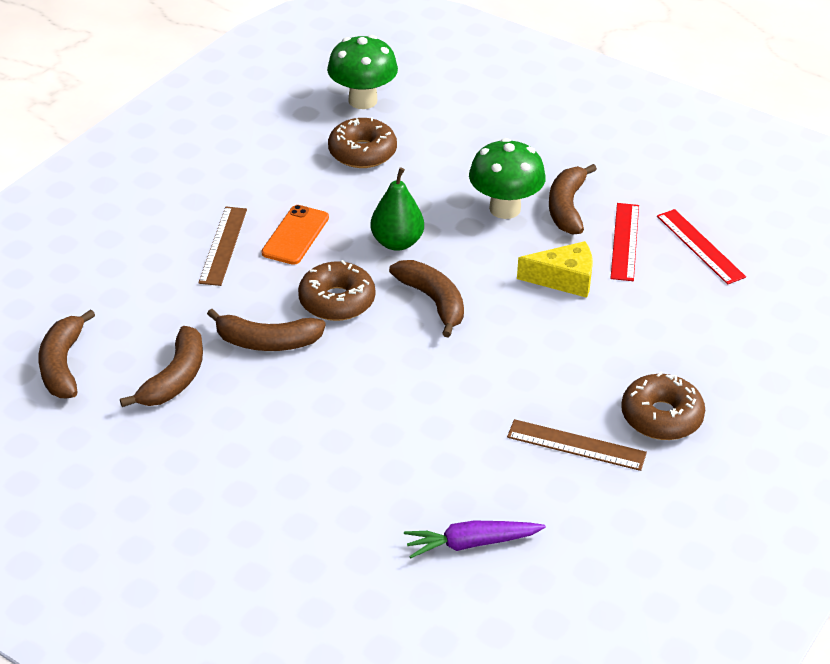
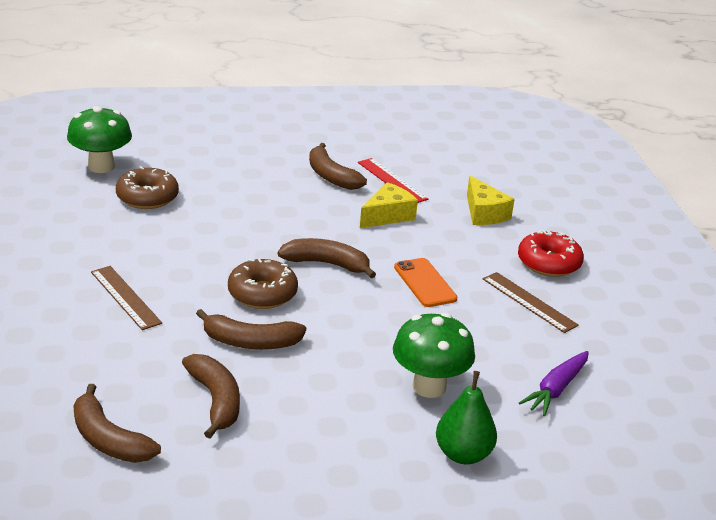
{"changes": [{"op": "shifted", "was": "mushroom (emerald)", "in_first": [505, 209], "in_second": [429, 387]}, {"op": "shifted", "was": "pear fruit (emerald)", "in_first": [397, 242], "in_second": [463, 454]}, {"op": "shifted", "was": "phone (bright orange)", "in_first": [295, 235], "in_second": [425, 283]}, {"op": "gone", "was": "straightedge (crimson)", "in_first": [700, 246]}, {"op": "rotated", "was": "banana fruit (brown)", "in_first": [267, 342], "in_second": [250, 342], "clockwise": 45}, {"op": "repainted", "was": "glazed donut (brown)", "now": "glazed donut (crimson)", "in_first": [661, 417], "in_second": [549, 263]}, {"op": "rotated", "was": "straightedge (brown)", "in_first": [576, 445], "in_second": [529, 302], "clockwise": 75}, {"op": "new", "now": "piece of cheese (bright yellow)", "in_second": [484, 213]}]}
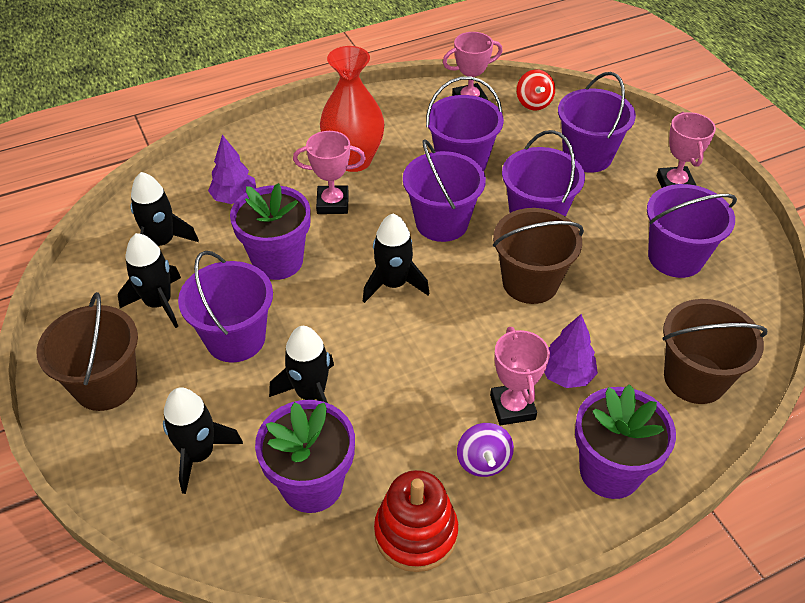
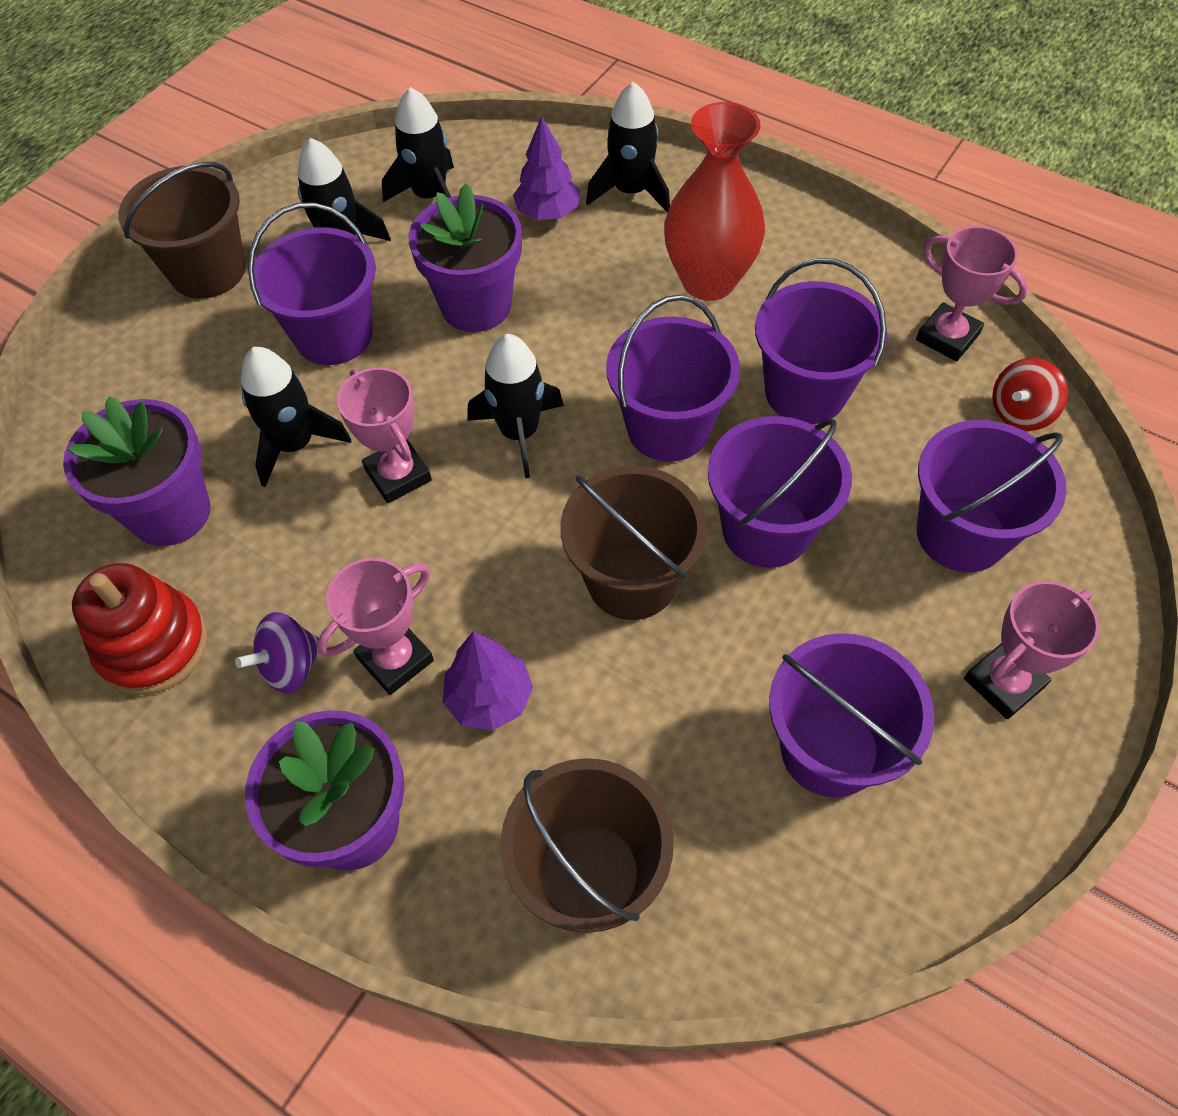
{"changes": [{"op": "shifted", "was": "prize cup (rosy)", "in_first": [332, 203], "in_second": [398, 475]}, {"op": "shifted", "was": "toy rocket (ebony)", "in_first": [199, 454], "in_second": [631, 192]}]}
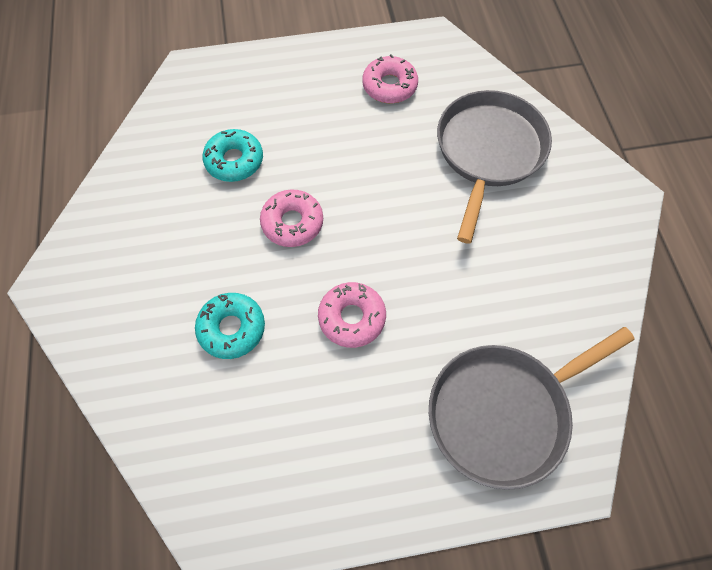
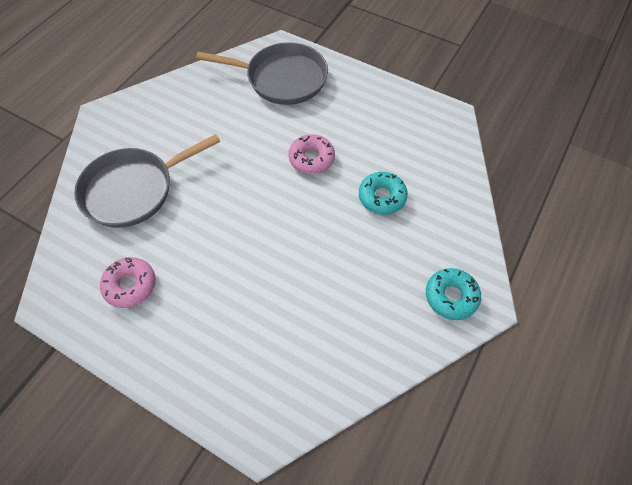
{"changes": [{"op": "shifted", "was": "glazed donut (aqua)", "in_first": [234, 161], "in_second": [451, 296]}, {"op": "gone", "was": "glazed donut (rosy)", "in_first": [292, 223]}]}
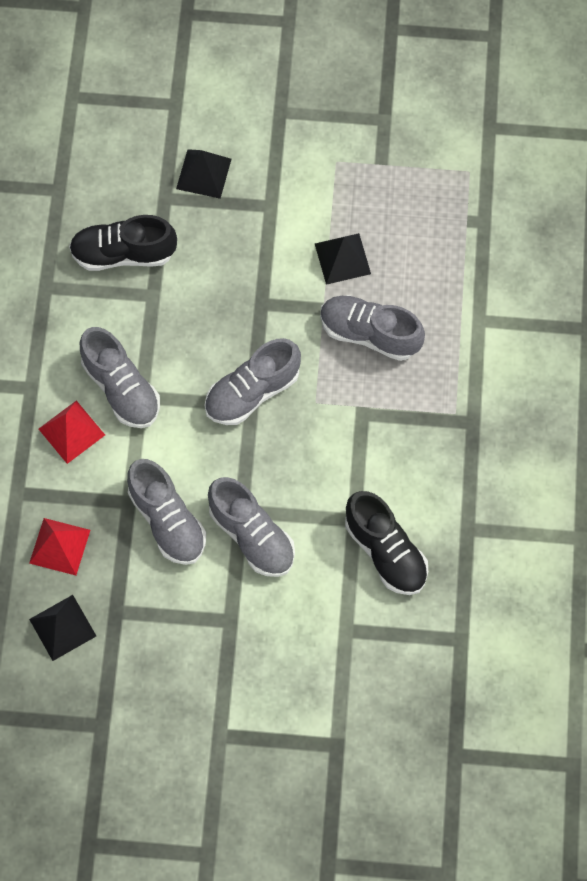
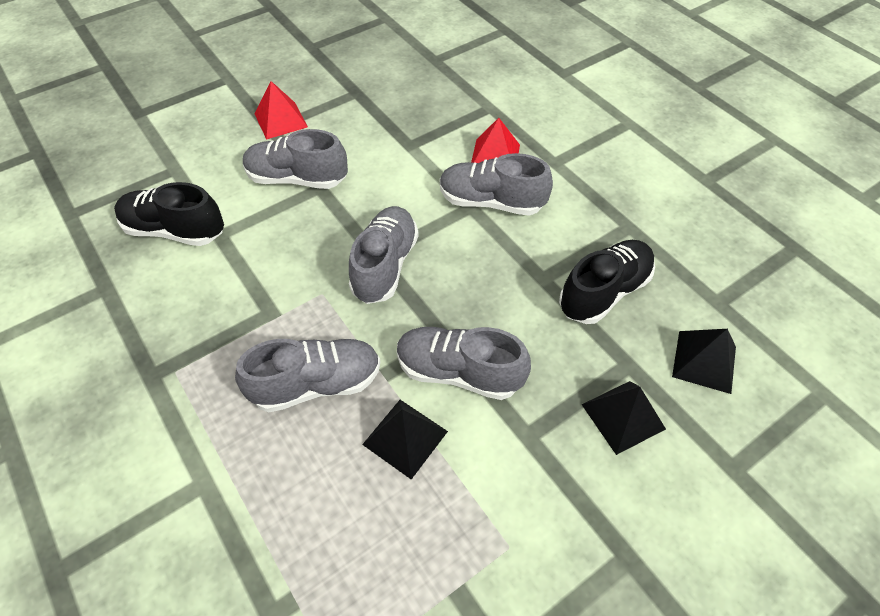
{"changes": [{"op": "shifted", "was": "sneaker (ash-grey)", "in_first": [167, 520], "in_second": [458, 372]}, {"op": "shifted", "was": "pyramid shape (crimson)", "in_first": [59, 546], "in_second": [281, 120]}, {"op": "shifted", "was": "pyramid shape (ebony)", "in_first": [62, 627], "in_second": [704, 361]}]}
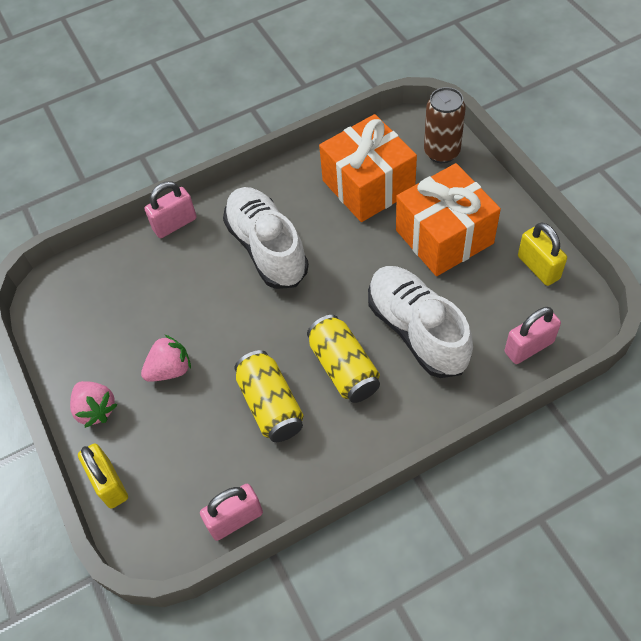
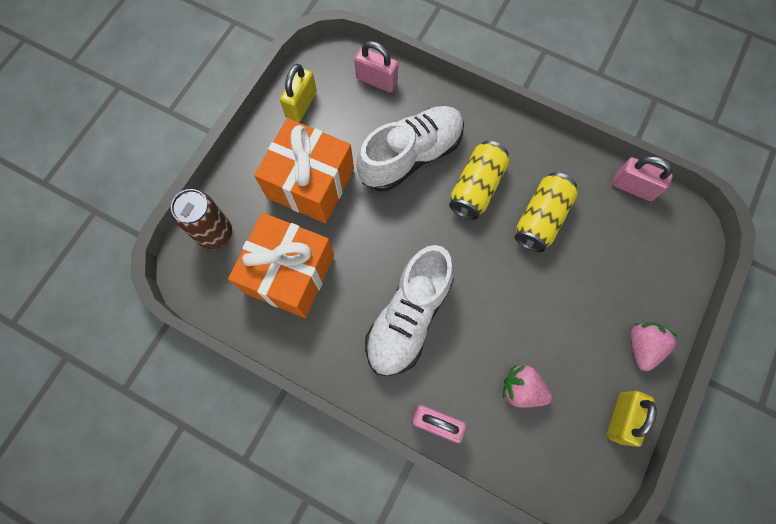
{"changes": [{"op": "rotated", "was": "sneaker (snow-white)", "in_first": [417, 330], "in_second": [411, 156], "clockwise": -150}, {"op": "shifted", "was": "berry (rosy)", "in_first": [170, 370], "in_second": [521, 389]}, {"op": "shifted", "was": "lock (bright yellow)", "in_first": [109, 483], "in_second": [620, 418]}]}
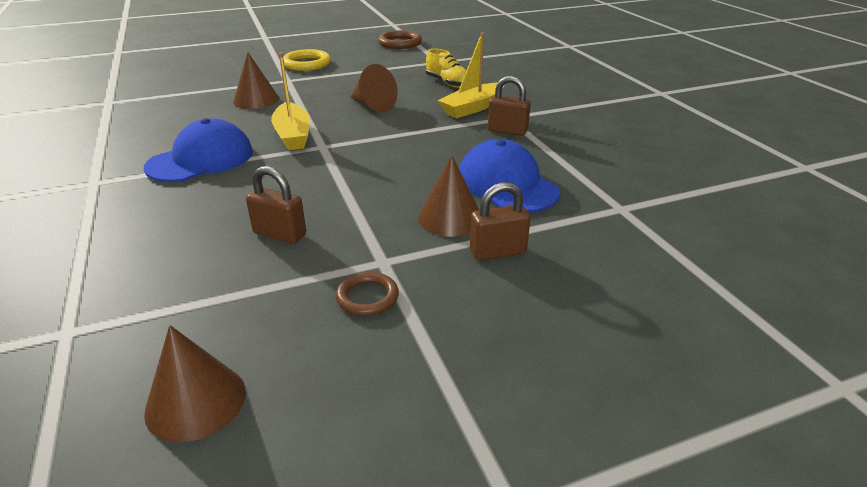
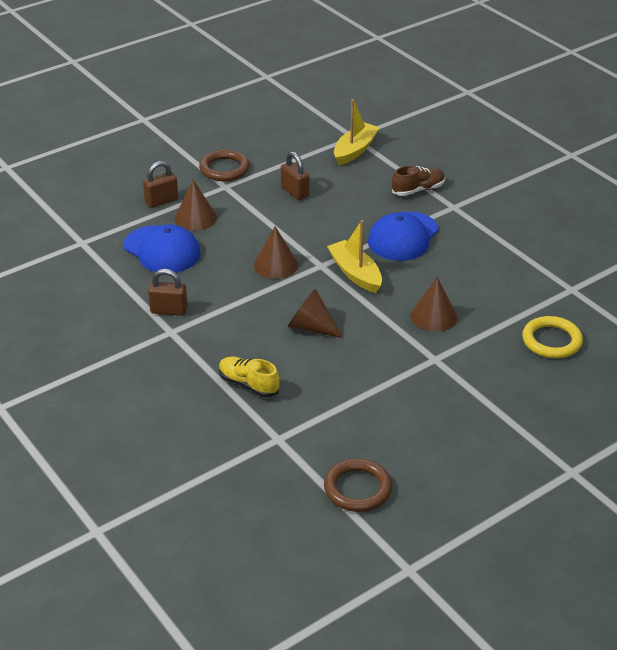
{"changes": [{"op": "shifted", "was": "sailboat (bright yellow)", "in_first": [472, 108], "in_second": [355, 150]}, {"op": "shifted", "was": "hoop (bright yellow)", "in_first": [307, 64], "in_second": [551, 341]}, {"op": "rotated", "was": "lock (brown)", "in_first": [280, 234], "in_second": [295, 192], "clockwise": 45}, {"op": "scaled", "was": "hoop (brown)", "in_first": [367, 297], "in_second": [224, 169], "ratio": 1.56}, {"op": "shifted", "was": "cone shape (brown)", "in_first": [196, 401], "in_second": [275, 265]}, {"op": "new", "now": "sneaker (brown)", "in_second": [418, 190]}]}
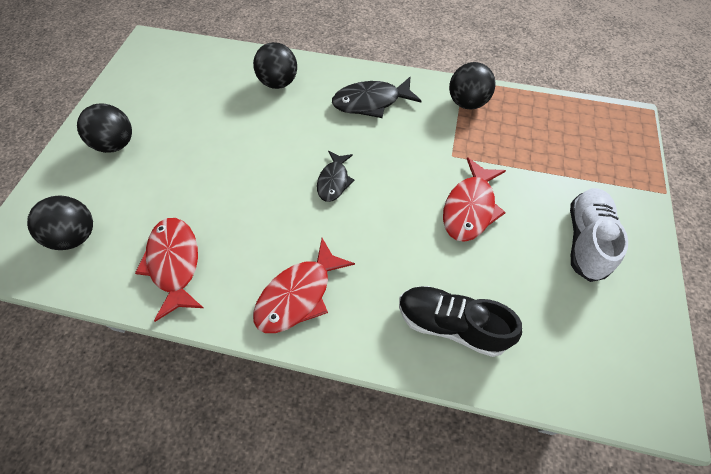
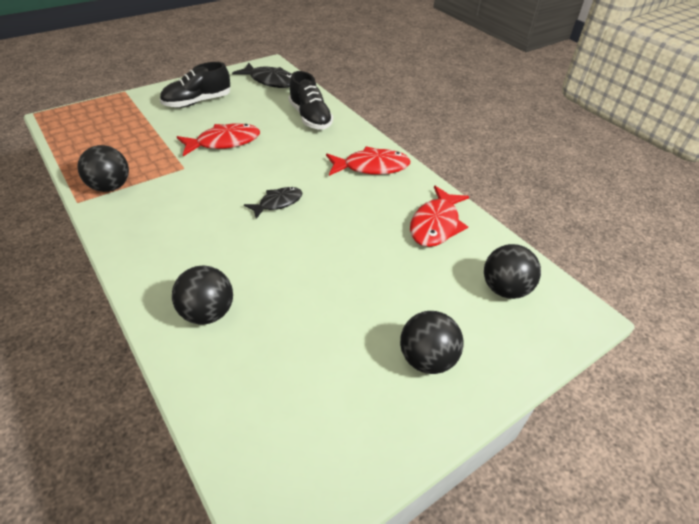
{"changes": [{"op": "shifted", "was": "fish (ebony)", "in_first": [371, 102], "in_second": [270, 81]}, {"op": "repainted", "was": "sneaker (snow-white)", "now": "sneaker (ebony)", "in_first": [585, 240], "in_second": [197, 102]}]}
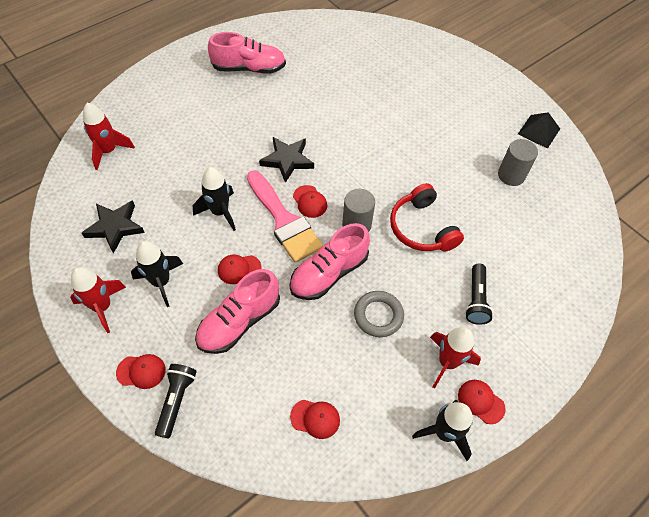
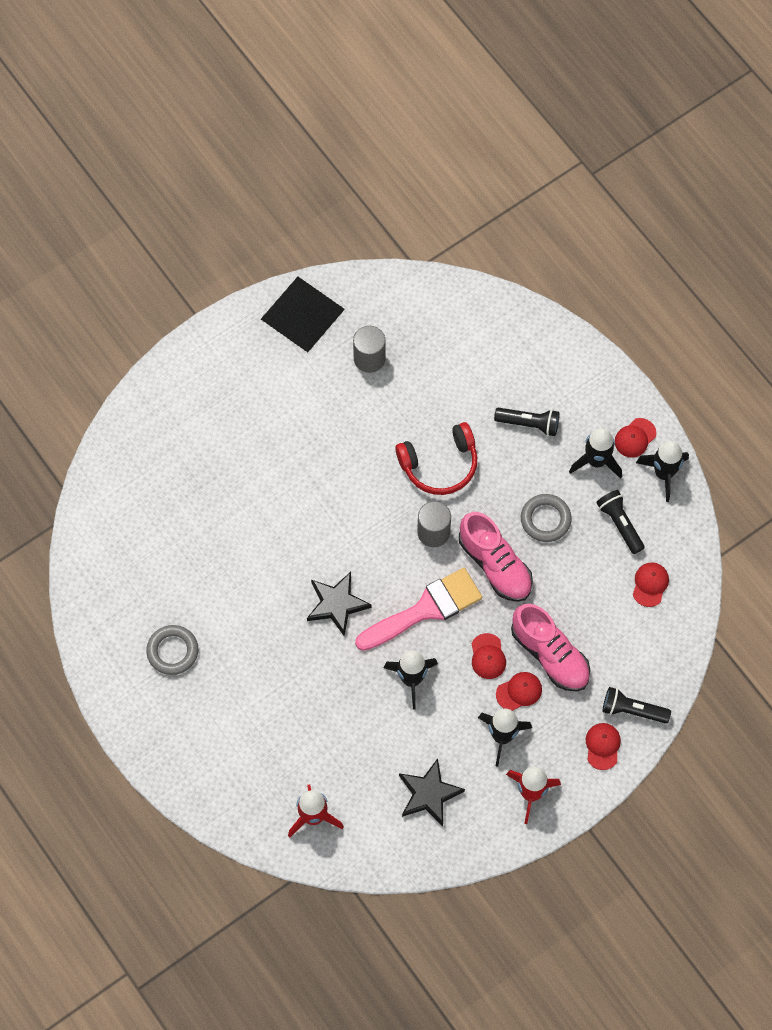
{"changes": [{"op": "swapped", "was": "sneaker (rosy)", "now": "hoop (ash-grey)", "in_first": [249, 68], "in_second": [172, 651]}, {"op": "scaled", "was": "pyramid shape (ebony)", "in_first": [539, 131], "in_second": [302, 314], "ratio": 1.53}, {"op": "shifted", "was": "cap (crimson)", "in_first": [310, 201], "in_second": [519, 691]}, {"op": "repainted", "was": "toy rocket (crimson)", "now": "toy rocket (ebony)", "in_first": [447, 362], "in_second": [596, 461]}, {"op": "new", "now": "pocket torch (ebony)", "in_second": [619, 524]}]}
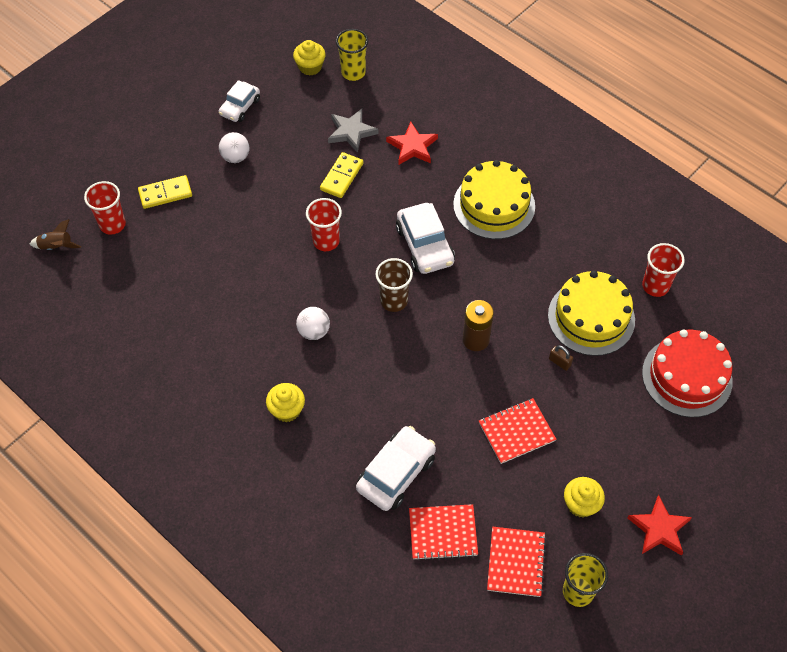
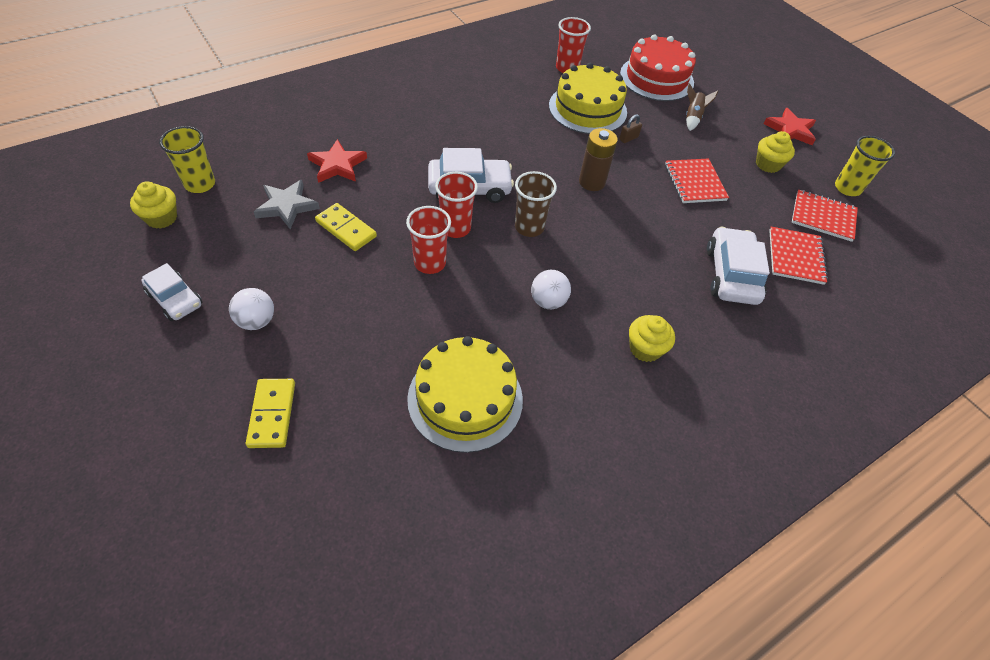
{"changes": [{"op": "shifted", "was": "gateau (bright yellow)", "in_first": [494, 205], "in_second": [465, 399]}, {"op": "shifted", "was": "tumbler (crimson)", "in_first": [112, 224], "in_second": [455, 228]}, {"op": "shifted", "was": "toy rocket (brown)", "in_first": [56, 246], "in_second": [692, 117]}, {"op": "rotated", "was": "toy car (snow-white)", "in_first": [396, 473], "in_second": [731, 275], "clockwise": 45}]}
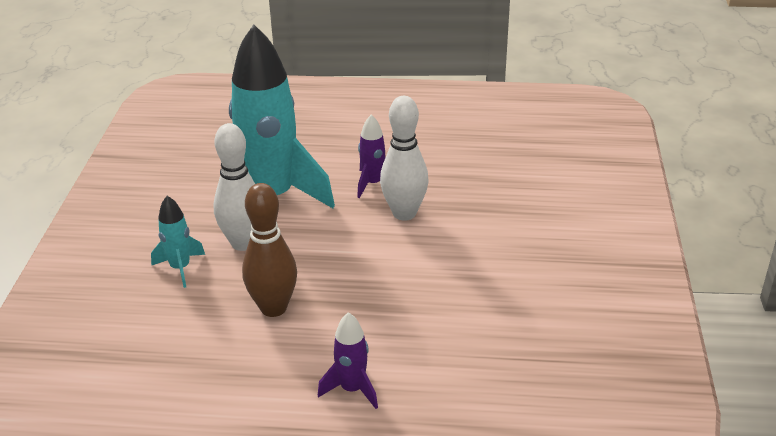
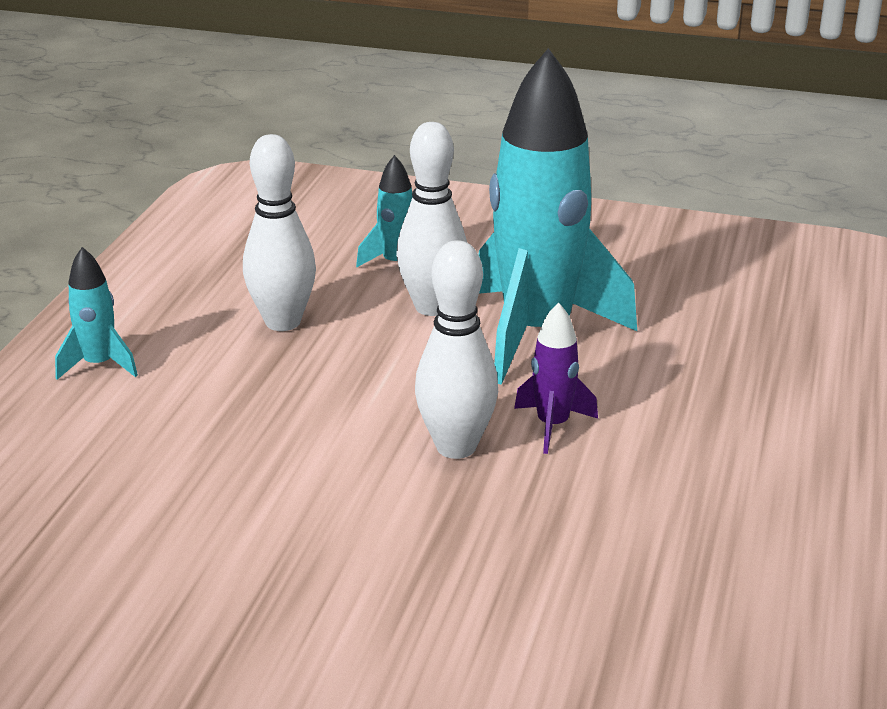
{"changes": [{"op": "repainted", "was": "bowling pin (brown)", "now": "bowling pin (snow-white)", "in_first": [273, 308], "in_second": [283, 322]}, {"op": "repainted", "was": "toy rocket (royal purple)", "now": "toy rocket (aqua)", "in_first": [352, 389], "in_second": [99, 365]}]}
